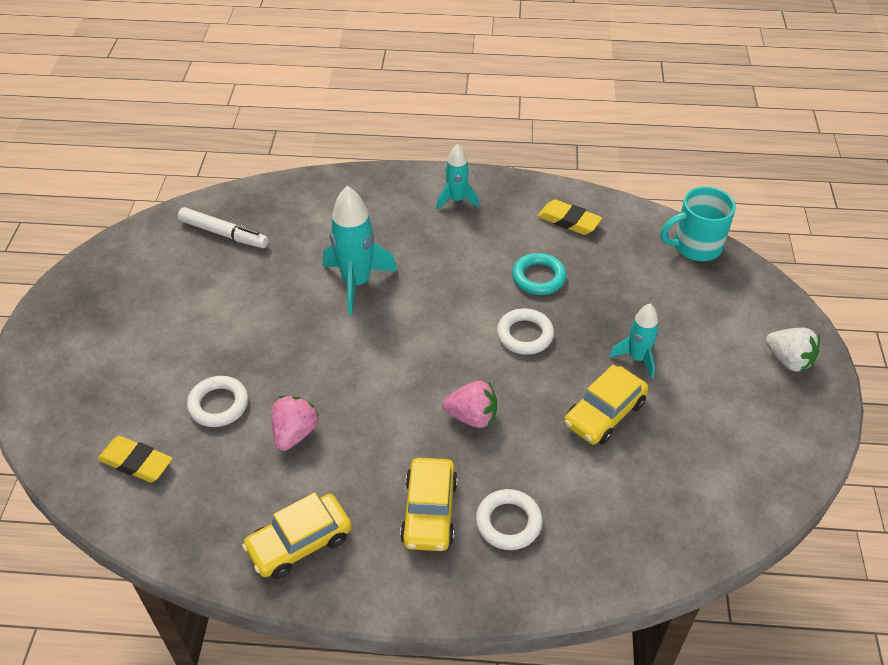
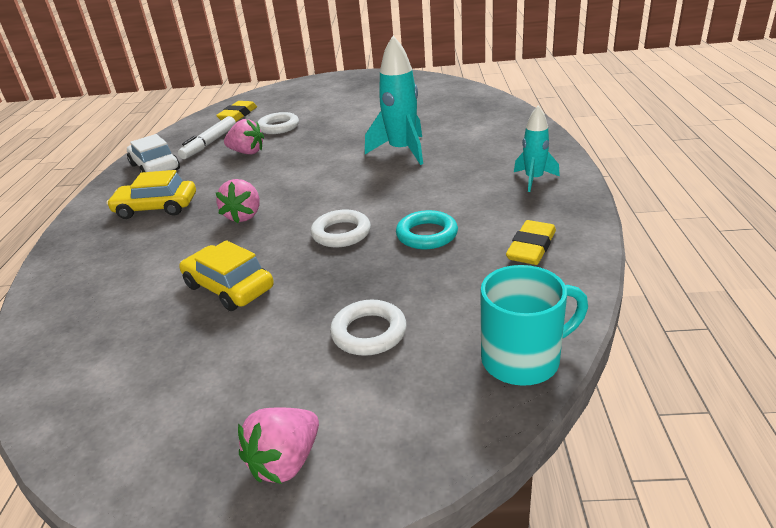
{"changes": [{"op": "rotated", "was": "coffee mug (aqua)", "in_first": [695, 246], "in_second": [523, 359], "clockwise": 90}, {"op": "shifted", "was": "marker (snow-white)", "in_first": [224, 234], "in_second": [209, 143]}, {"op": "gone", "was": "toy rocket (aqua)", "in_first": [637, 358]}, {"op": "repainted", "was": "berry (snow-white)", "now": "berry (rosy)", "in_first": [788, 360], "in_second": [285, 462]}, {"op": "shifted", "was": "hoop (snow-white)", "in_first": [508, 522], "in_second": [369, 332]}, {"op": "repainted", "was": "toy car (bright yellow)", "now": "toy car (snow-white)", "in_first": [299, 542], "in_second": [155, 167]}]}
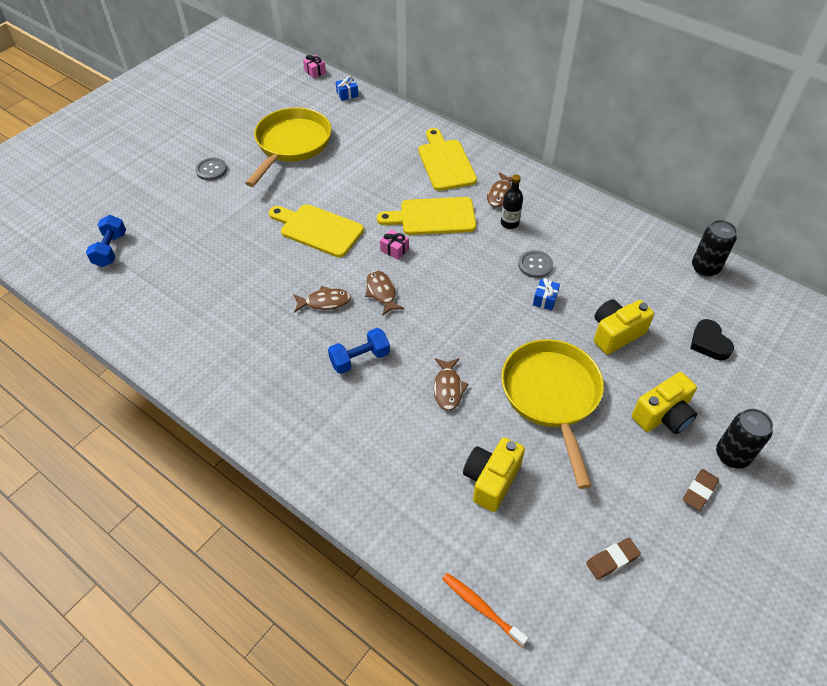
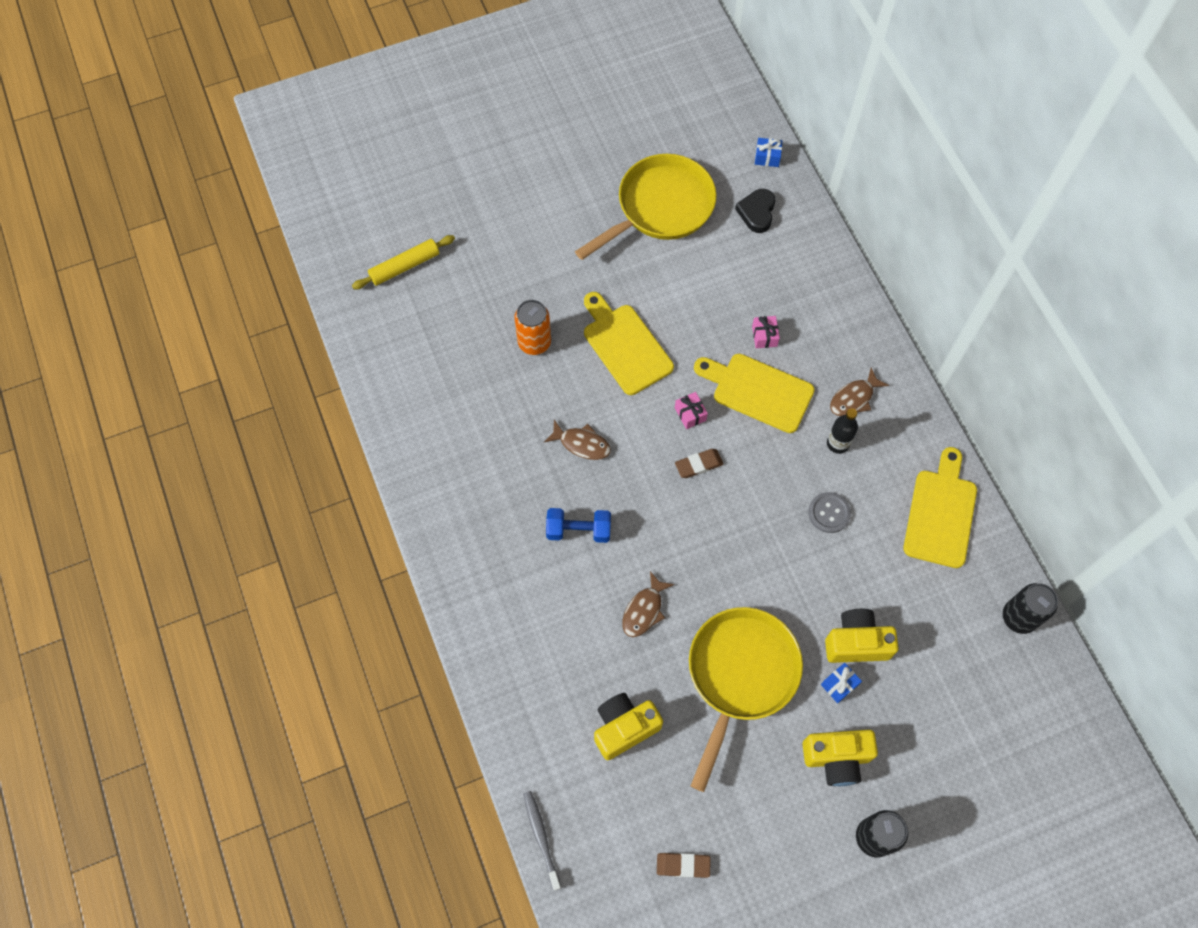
{"changes": [{"op": "shifted", "was": "wrapped gift (rosy)", "in_first": [315, 72], "in_second": [764, 336]}, {"op": "shifted", "was": "cutting board (bright yellow)", "in_first": [445, 162], "in_second": [940, 513]}, {"op": "gone", "was": "sewing button (ash-grey)", "in_first": [211, 170]}, {"op": "swapped", "was": "dumbbell (royal blue)", "now": "dough roller (bright yellow)", "in_first": [110, 250], "in_second": [405, 266]}, {"op": "gone", "was": "fish (brown)", "in_first": [381, 292]}, {"op": "shifted", "was": "wrapped gift (royal blue)", "in_first": [545, 299], "in_second": [839, 685]}, {"op": "shifted", "was": "love heart (ebony)", "in_first": [709, 343], "in_second": [757, 212]}, {"op": "shifted", "was": "pencil eraser (brown)", "in_first": [699, 491], "in_second": [698, 464]}, {"op": "repainted", "was": "tooth brush (bright orange)", "now": "tooth brush (ash-grey)", "in_first": [481, 607], "in_second": [541, 837]}, {"op": "new", "now": "tin (bright orange)", "in_second": [534, 342]}]}
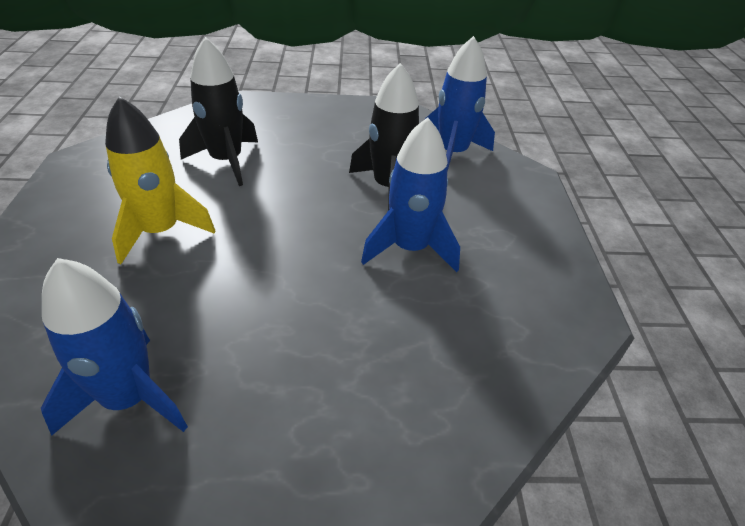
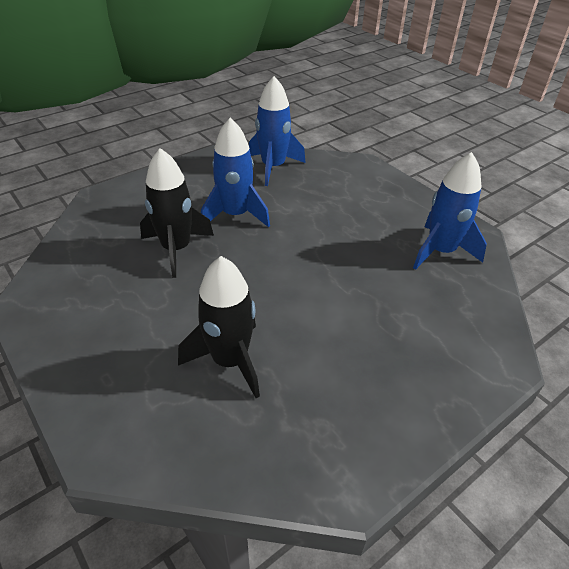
{"changes": [{"op": "shifted", "was": "toy rocket (royal blue)", "in_first": [452, 153], "in_second": [273, 167]}, {"op": "gone", "was": "toy rocket (bright yellow)", "in_first": [160, 231]}]}
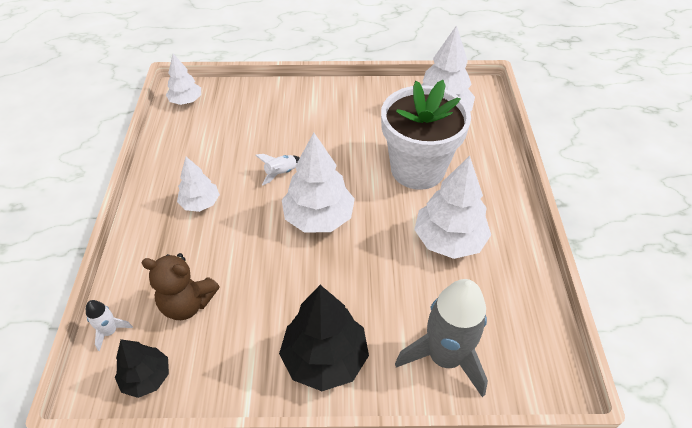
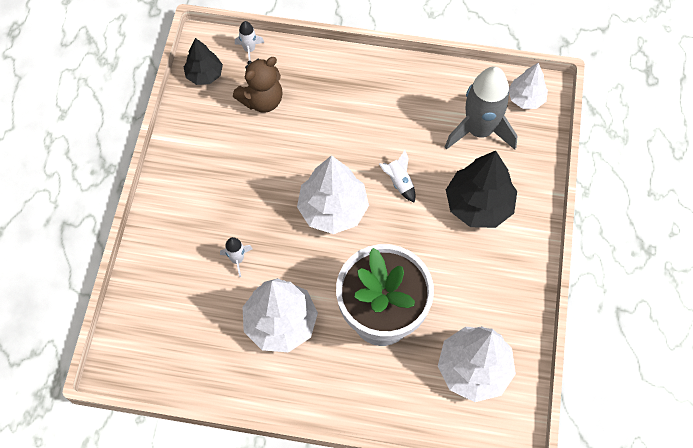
{"changes": [{"op": "gone", "was": "toy tree (snow-white)", "in_first": [200, 203]}, {"op": "rotated", "was": "teddy bear (brown)", "in_first": [187, 303], "in_second": [262, 100], "clockwise": -150}, {"op": "shifted", "was": "toy rocket (ash-grey)", "in_first": [445, 357], "in_second": [479, 130]}, {"op": "shifted", "was": "toy tree (ebony)", "in_first": [325, 358], "in_second": [478, 205]}, {"op": "new", "now": "toy rocket (snow-white)", "in_second": [237, 259]}]}
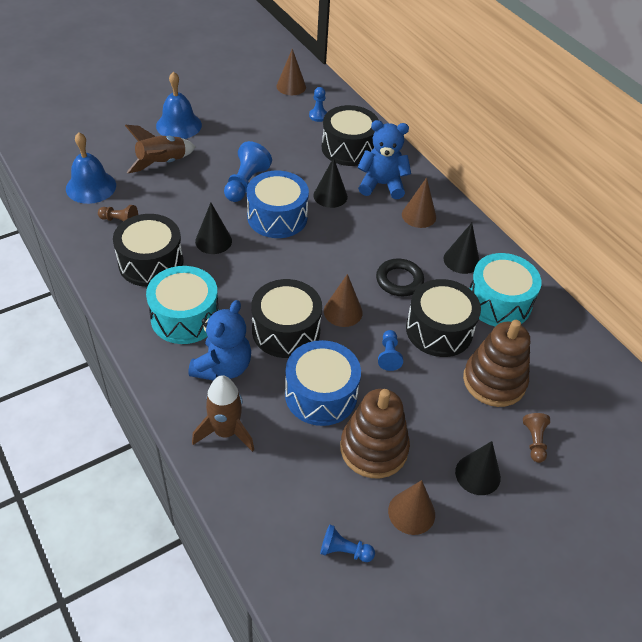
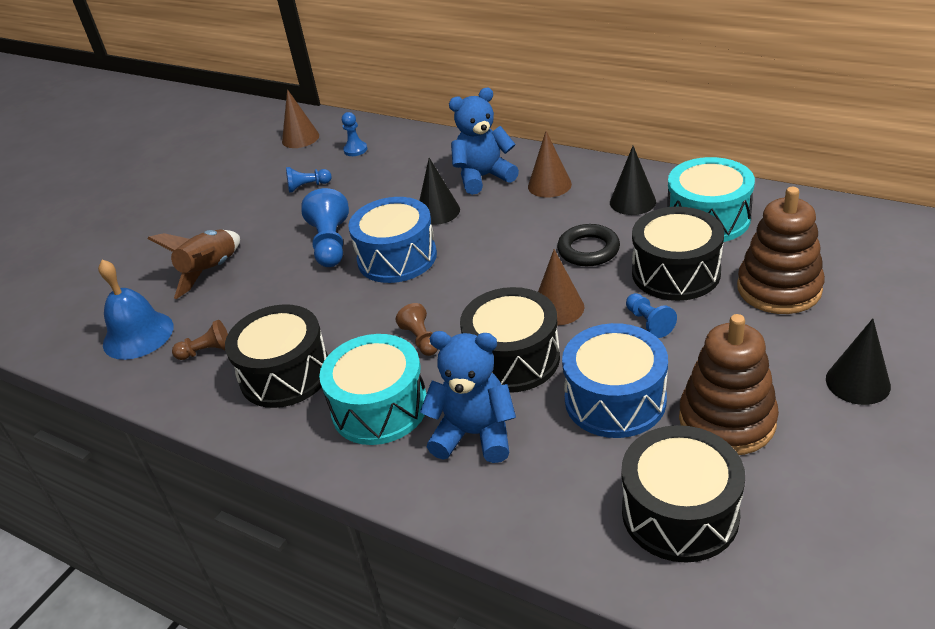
{"changes": [{"op": "gone", "was": "school bell (royal blue)", "in_first": [179, 125]}, {"op": "shifted", "was": "drum (ebony)", "in_first": [348, 148], "in_second": [680, 513]}, {"op": "gone", "was": "cone shape (ebony)", "in_first": [213, 241]}, {"op": "rotated", "was": "teddy bear (royal blue)", "in_first": [223, 367], "in_second": [474, 434], "clockwise": -75}, {"op": "gone", "was": "toy rocket (brown)", "in_first": [226, 432]}, {"op": "shifted", "was": "game pawn (brown)", "in_first": [534, 441], "in_second": [421, 339]}, {"op": "gone", "was": "cone shape (brown)", "in_first": [411, 512]}, {"op": "shifted", "was": "game pawn (royal blue)", "in_first": [344, 551], "in_second": [308, 186]}]}
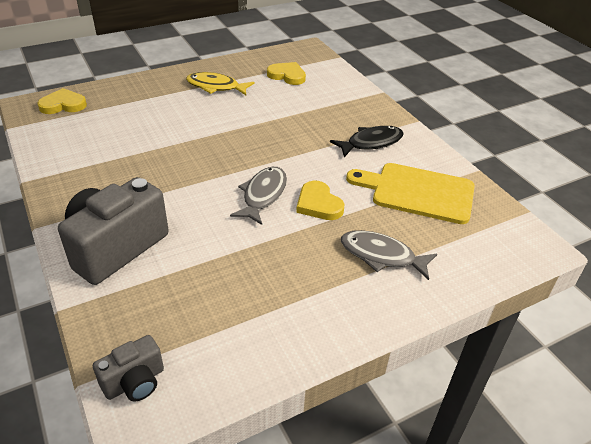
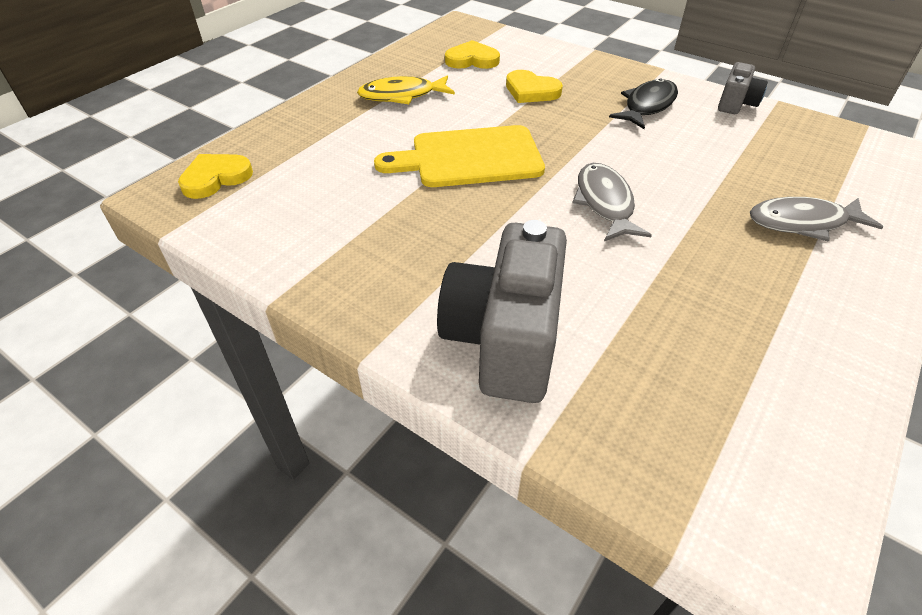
{"changes": [{"op": "shifted", "was": "cutting board (bright yellow)", "in_first": [418, 192], "in_second": [469, 157]}, {"op": "shifted", "was": "love heart (bright yellow)", "in_first": [318, 204], "in_second": [531, 91]}, {"op": "shifted", "was": "photo camera (ash-grey)", "in_first": [135, 382], "in_second": [736, 104]}]}
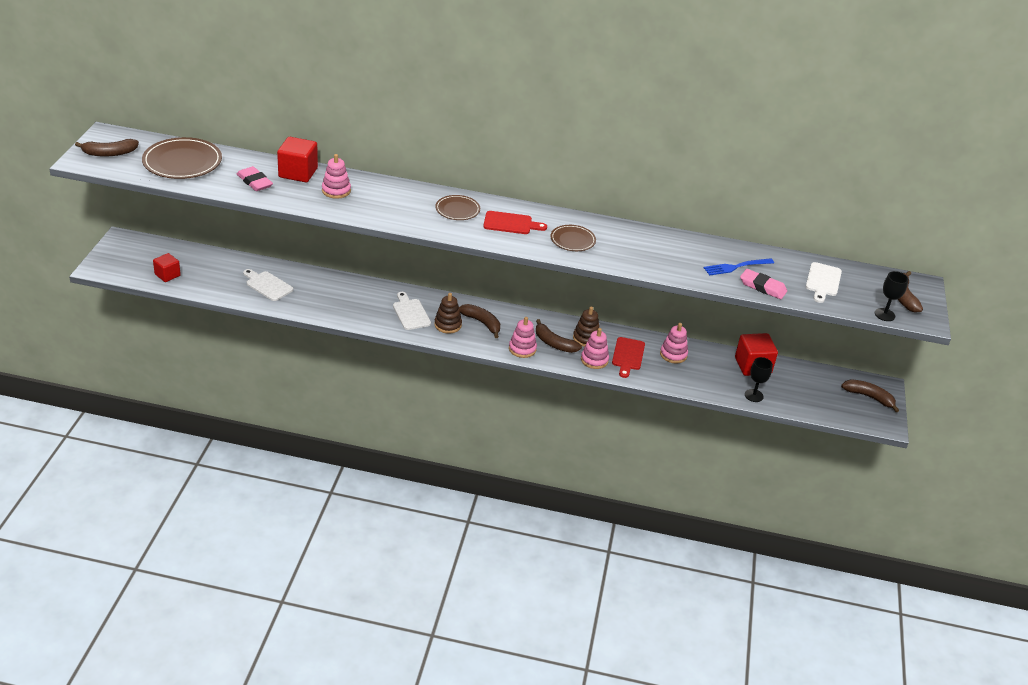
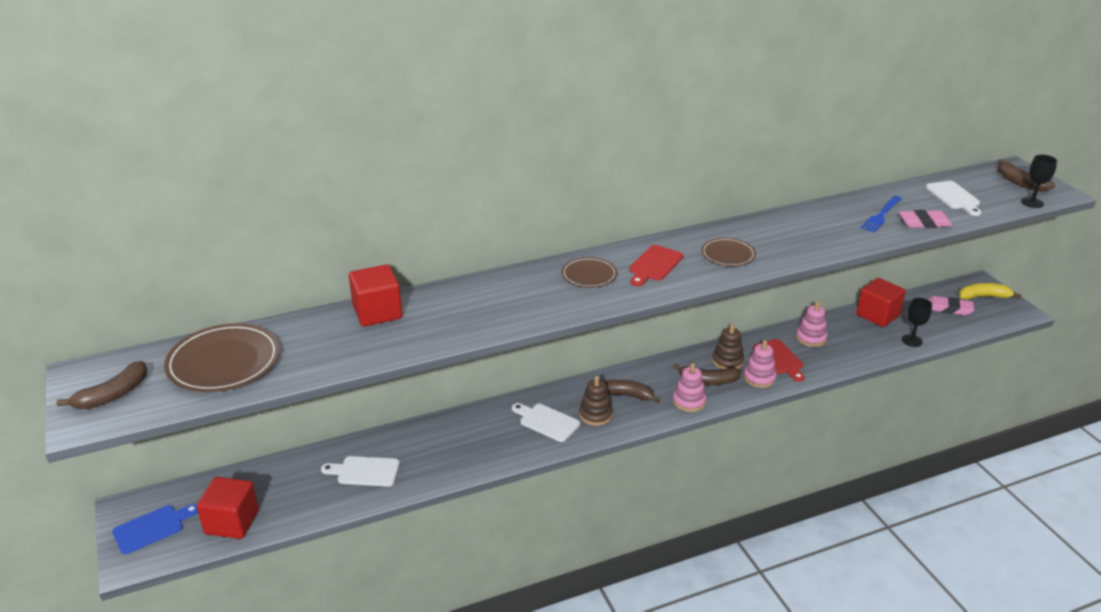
{"changes": [{"op": "gone", "was": "stacking toy (rosy)", "in_first": [336, 191]}, {"op": "shifted", "was": "pencil eraser (rosy)", "in_first": [254, 182], "in_second": [948, 308]}, {"op": "rotated", "was": "cutting board (crimson)", "in_first": [510, 223], "in_second": [654, 265], "clockwise": 150}, {"op": "scaled", "was": "solid cube (crimson)", "in_first": [167, 275], "in_second": [232, 522], "ratio": 1.57}, {"op": "repainted", "was": "banana fruit (brown)", "now": "banana fruit (bright yellow)", "in_first": [869, 397], "in_second": [983, 297]}, {"op": "new", "now": "cutting board (royal blue)", "in_second": [152, 528]}]}
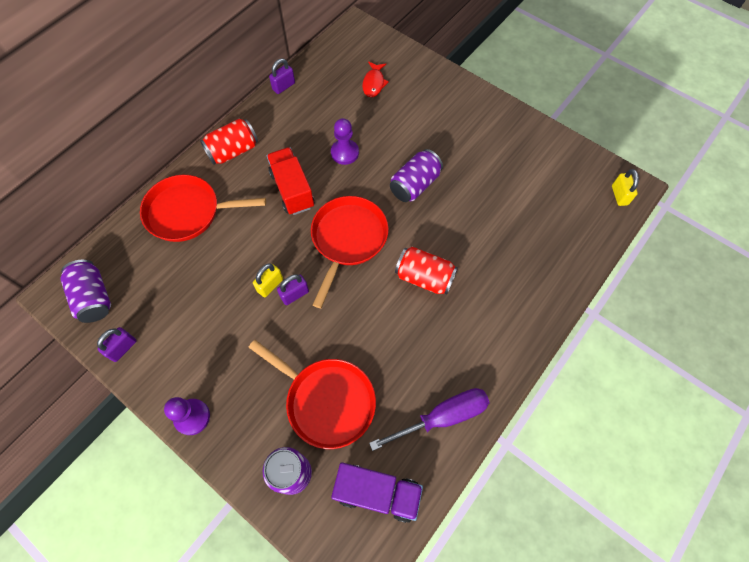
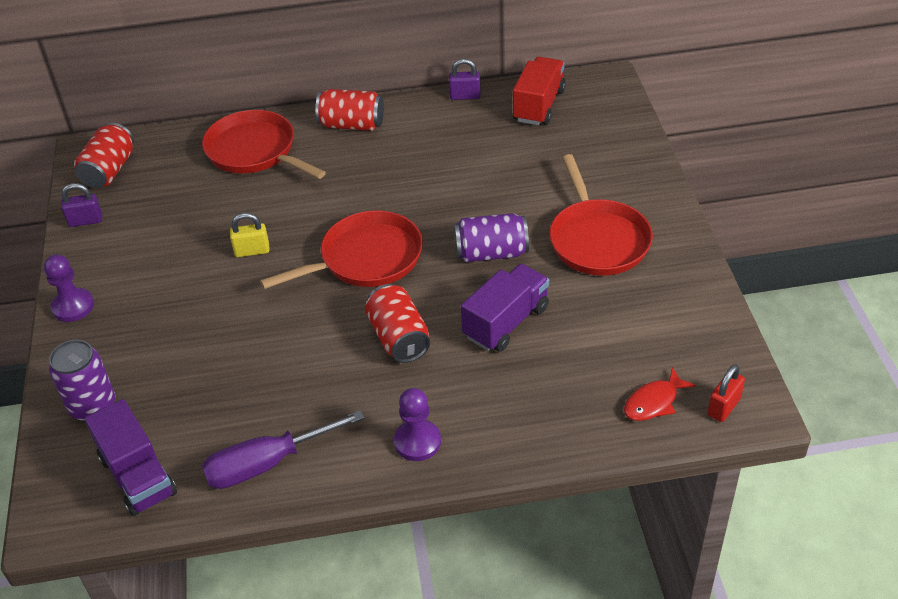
{"changes": [{"op": "shifted", "was": "fish (crimson)", "in_first": [374, 83], "in_second": [653, 402]}, {"op": "shifted", "was": "game pawn (royal purple)", "in_first": [345, 153], "in_second": [417, 442]}, {"op": "shifted", "was": "lorry (crimson)", "in_first": [292, 190], "in_second": [539, 105]}, {"op": "repainted", "was": "lock (bright yellow)", "now": "lock (crimson)", "in_first": [619, 195], "in_second": [723, 407]}, {"op": "repainted", "was": "tin (royal purple)", "now": "tin (crimson)", "in_first": [94, 297], "in_second": [109, 170]}, {"op": "gone", "was": "lock (royal purple)", "in_first": [294, 294]}, {"op": "shifted", "was": "skillet (crimson)", "in_first": [326, 401], "in_second": [597, 239]}, {"op": "rotated", "was": "hand screwdriver (royal purple)", "in_first": [442, 417], "in_second": [267, 463], "clockwise": 135}, {"op": "new", "now": "lorry (royal purple)", "in_second": [506, 322]}]}
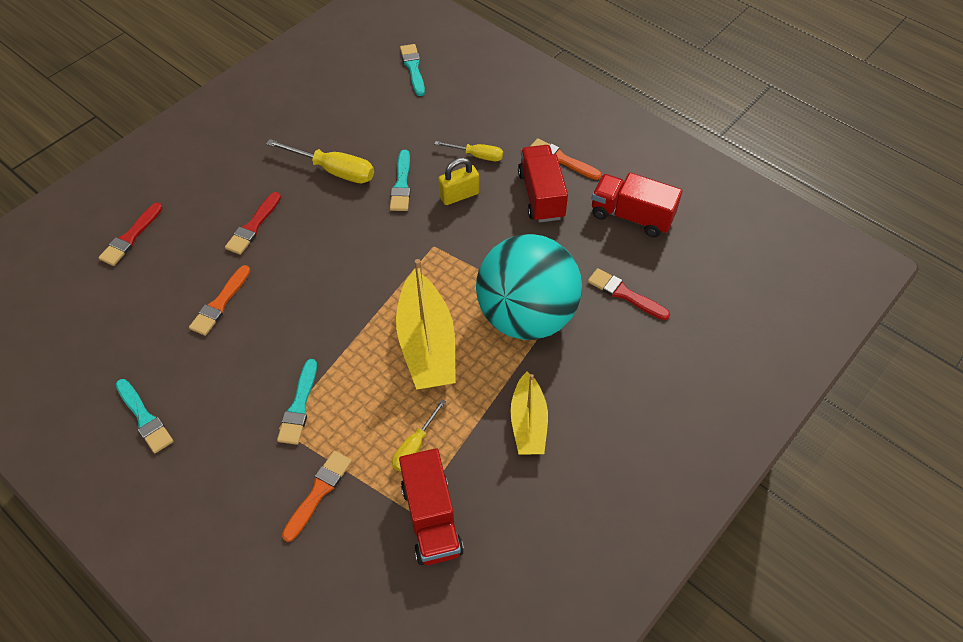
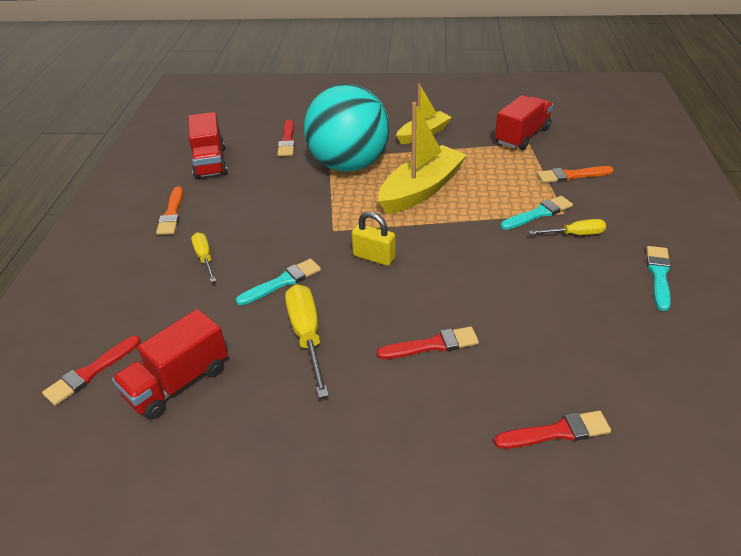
{"changes": [{"op": "repainted", "was": "brush (aqua)", "now": "brush (crimson)", "in_first": [413, 68], "in_second": [90, 372]}, {"op": "shifted", "was": "lorry (crimson)", "in_first": [541, 195], "in_second": [178, 383]}, {"op": "shifted", "was": "lock (bright yellow)", "in_first": [459, 195], "in_second": [374, 257]}, {"op": "gone", "was": "brush (bright orange)", "in_first": [220, 303]}, {"op": "shifted", "was": "hand screwdriver (bright yellow)", "in_first": [414, 446], "in_second": [575, 234]}]}
